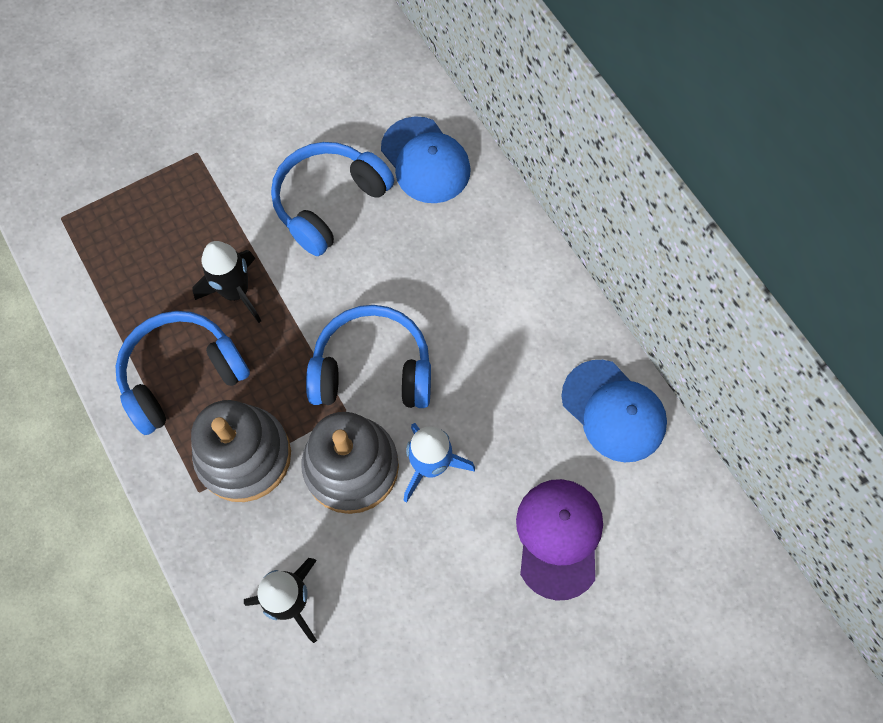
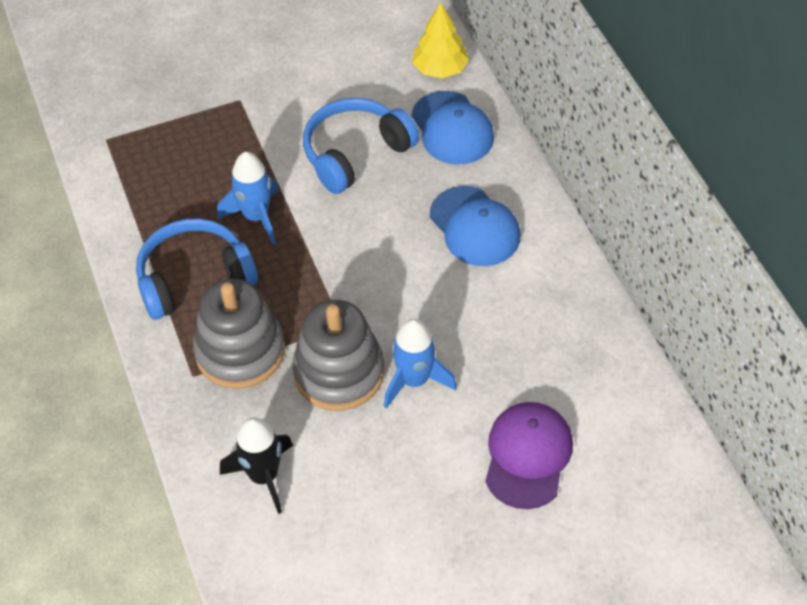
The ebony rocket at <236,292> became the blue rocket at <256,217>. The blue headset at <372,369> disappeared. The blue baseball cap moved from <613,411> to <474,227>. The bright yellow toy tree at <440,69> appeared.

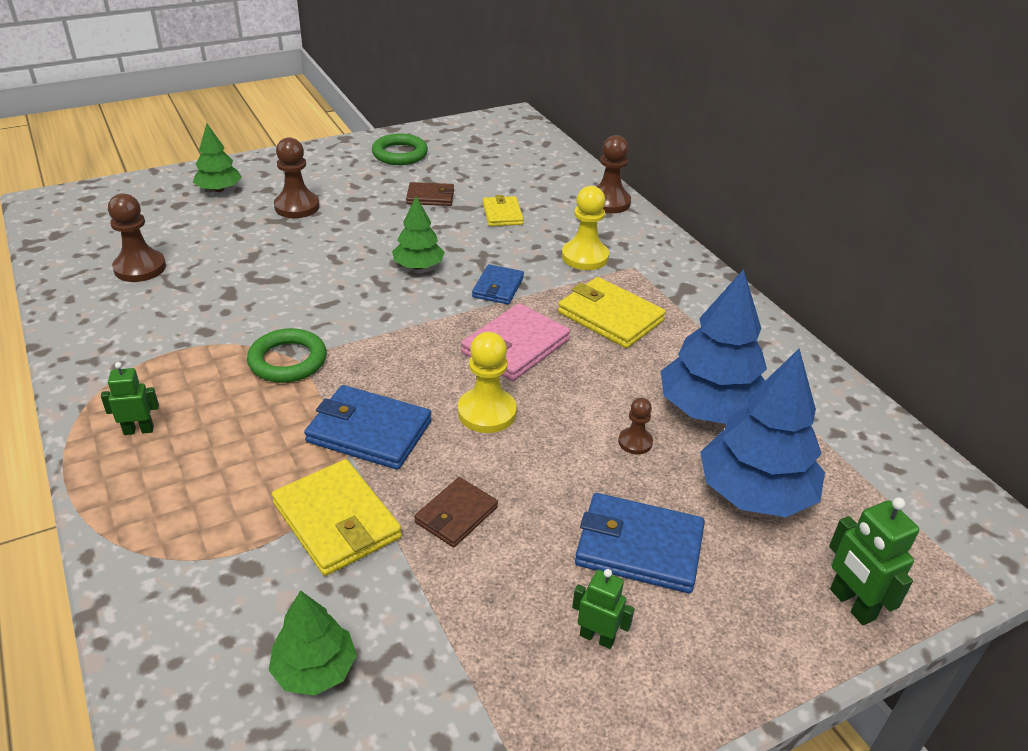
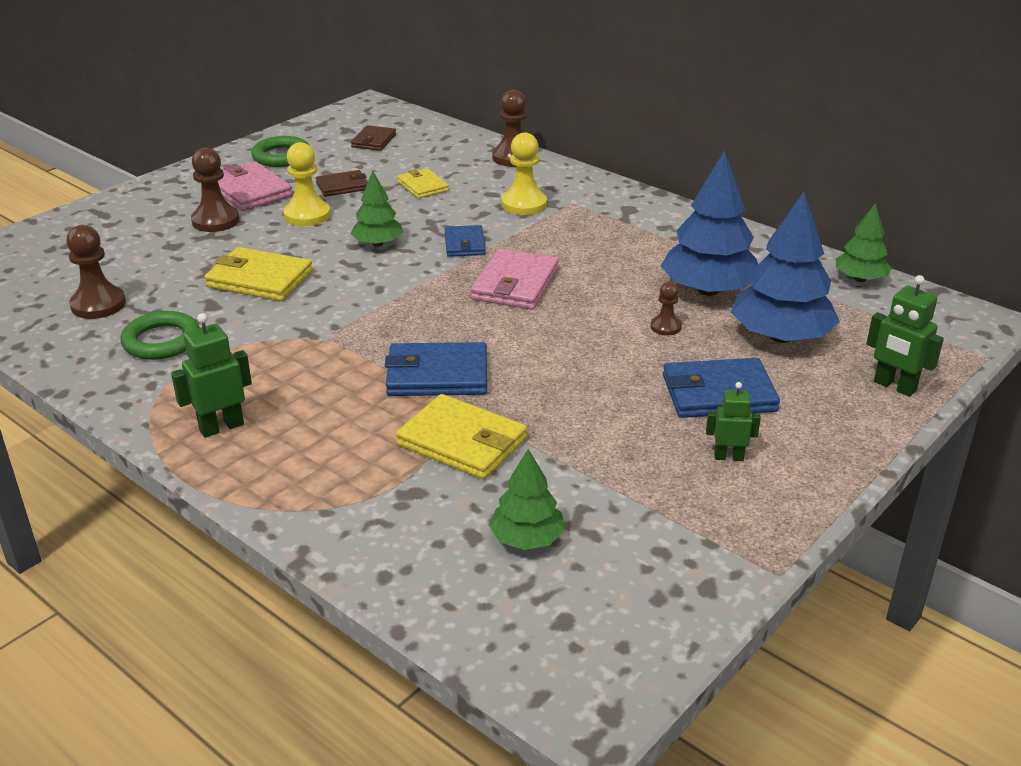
The leaf-green robot figure at <138,430> changed to 1.51 times the size. The leaf-green toy tree moved from <219,189> to <860,279>. The leaf-green hoop moved from <287,361> to <161,341>. The brown card wallet moved from <456,515> to <374,141>. The bright yellow game pawn moved from <487,412> to <307,215>. The bright yellow card wallet moved from <610,316> to <259,279>. The pink card wallet at <249,191> appeared.

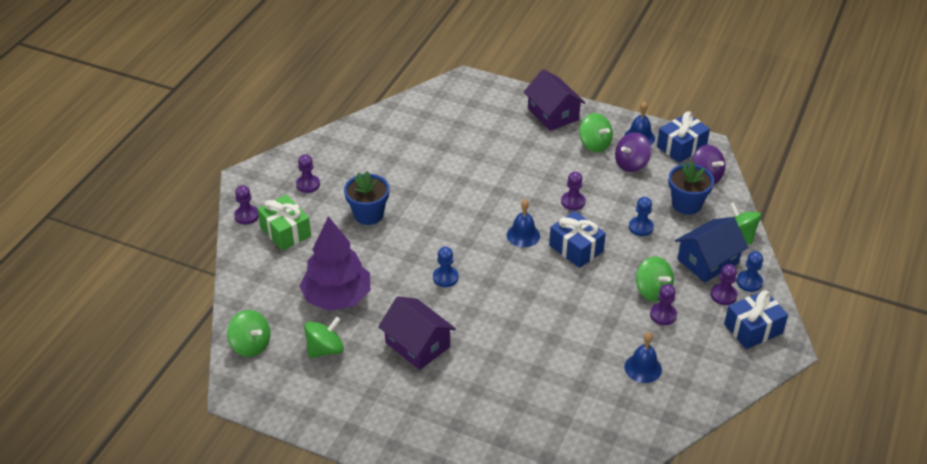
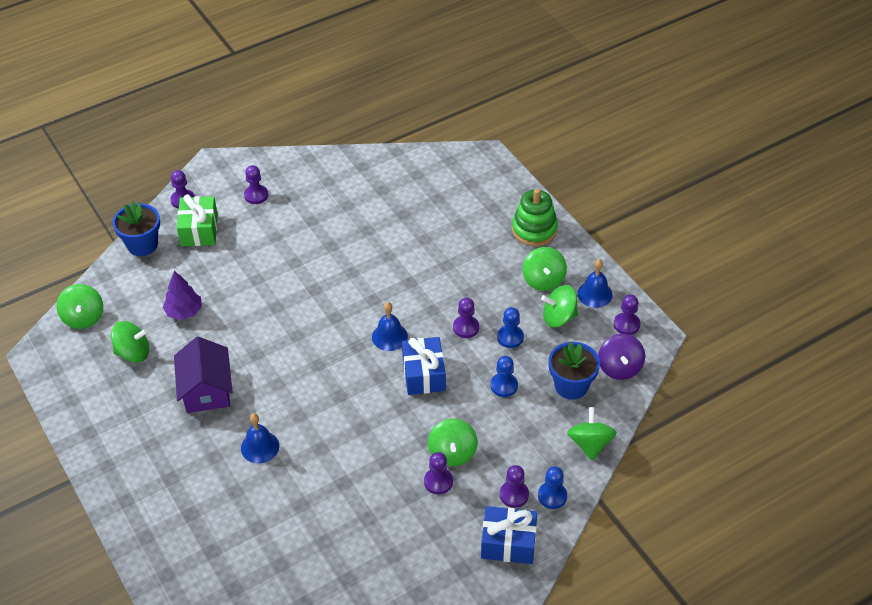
The royal purple toy tree at <337,297> changed to 0.55 times the size. The blue potted plant moved from <368,214> to <142,245>. The blue game pawn moved from <445,277> to <510,337>. The royal purple cottage at <553,114> was replaced by the leaf-green stacking rings at <534,230>. The royal purple whirligig at <631,164> became the leaf-green whirligig at <559,317>. The blue hand bell moved from <643,368> to <260,447>. The blue wrapped gift at <681,147> was replaced by the royal purple game pawn at <626,324>. The blue cottage at <708,261> disappeared.

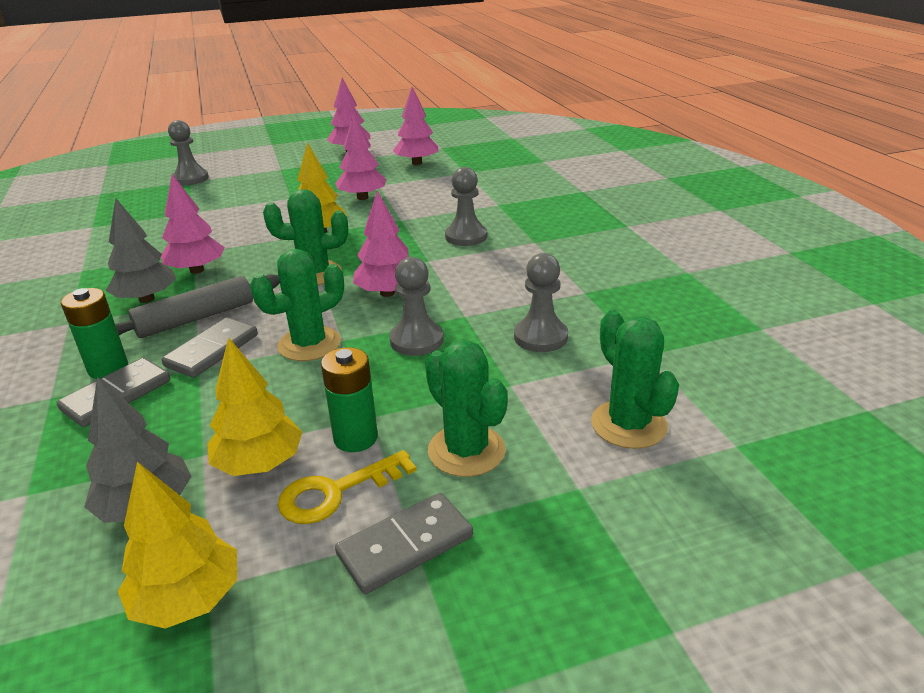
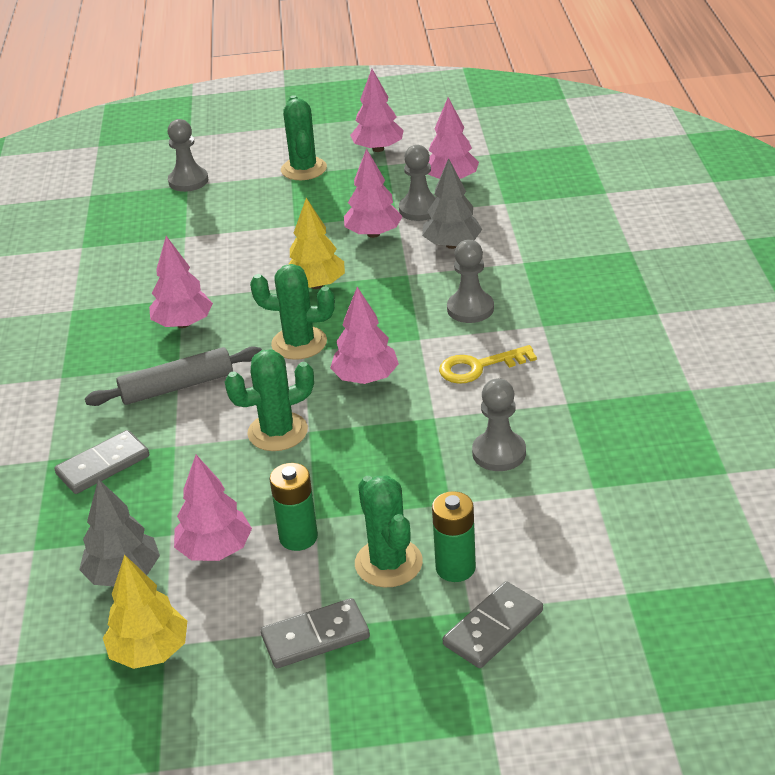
The leaf-green power cell moved from <108,368> to <455,568>. The grey toy tree moved from <147,299> to <452,245>. The grey domino piece moved from <212,351> to <493,628>. The bright yellow toy tree at <259,463> became the pink toy tree at <215,549>. The bright yellow door key moved from <336,492> to <478,367>. The grey game pawn moved from <416,340> to <420,209>. The leaf-green prickly plant moved from <628,425> to <303,169>.

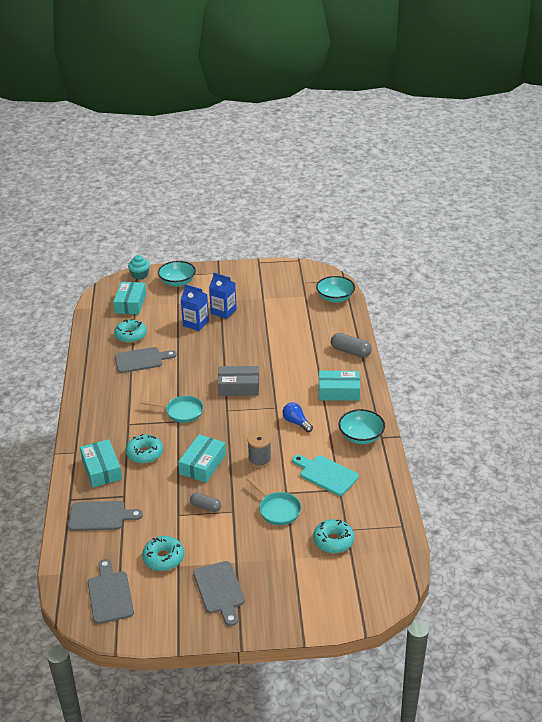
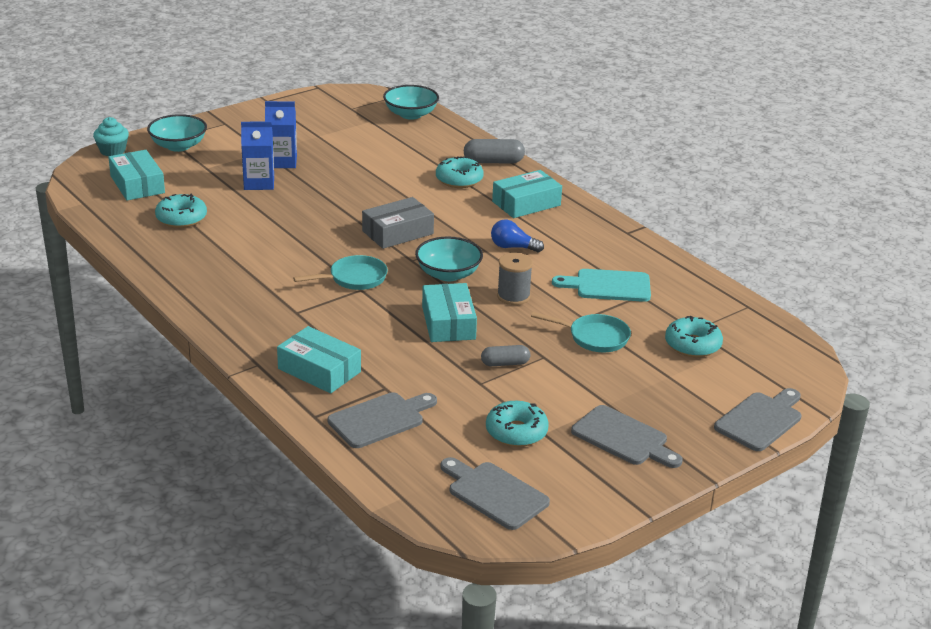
The grey bread board moved from <141,360> to <760,420>. The aqua glazed donut moved from <144,453> to <459,180>. The aqua deep dish moved from <361,436> to <448,274>.

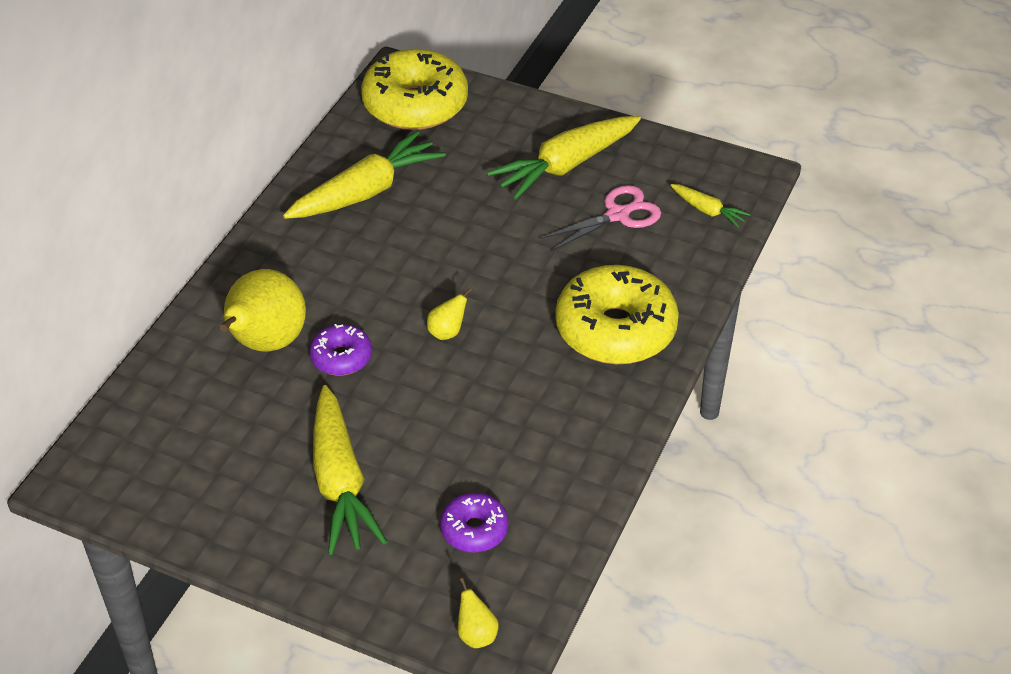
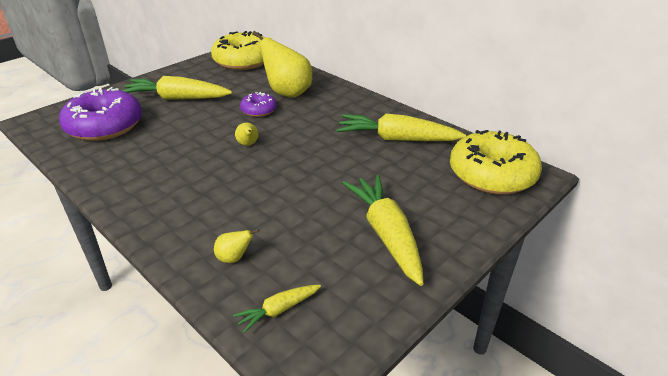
The bright yellow root vegetable at <366,191> turned 120 degrees clockwise. The royal purple glazed donut at <474,530> changed to 1.99 times the size. The bright yellow pear fruit moved from <476,634> to <234,258>. The pink scissors at <617,215> disappeared. The bright yellow glazed donut moved from <615,329> to <243,61>.

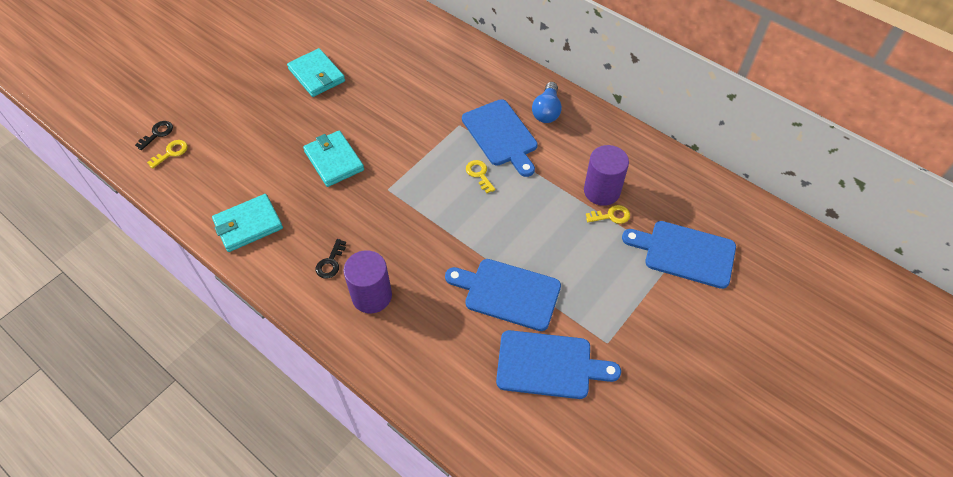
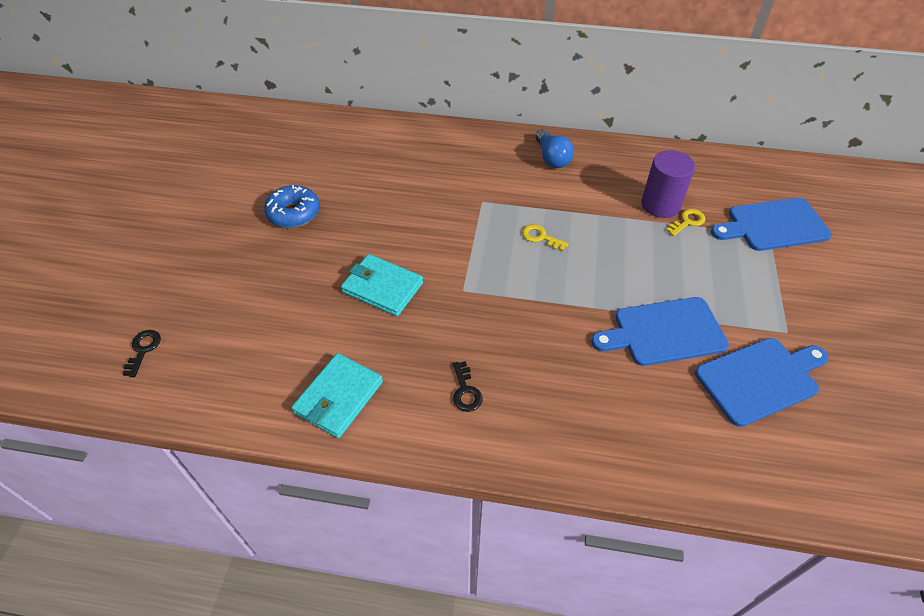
The bright yellow door key at <171,152> disappeared. The aqua card wallet at <317,75> was replaced by the blue glazed donut at <294,213>. The royal purple cylinder shape at <371,296> disappeared. The blue bread board at <501,135> disappeared.

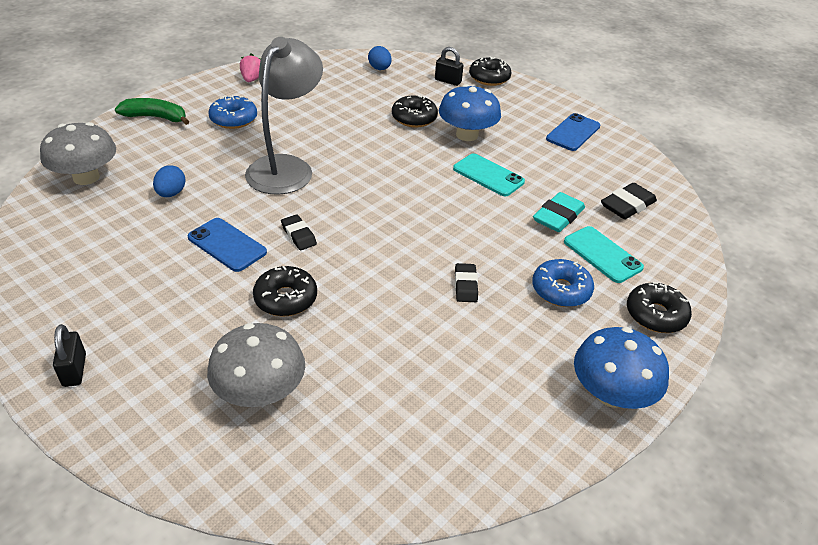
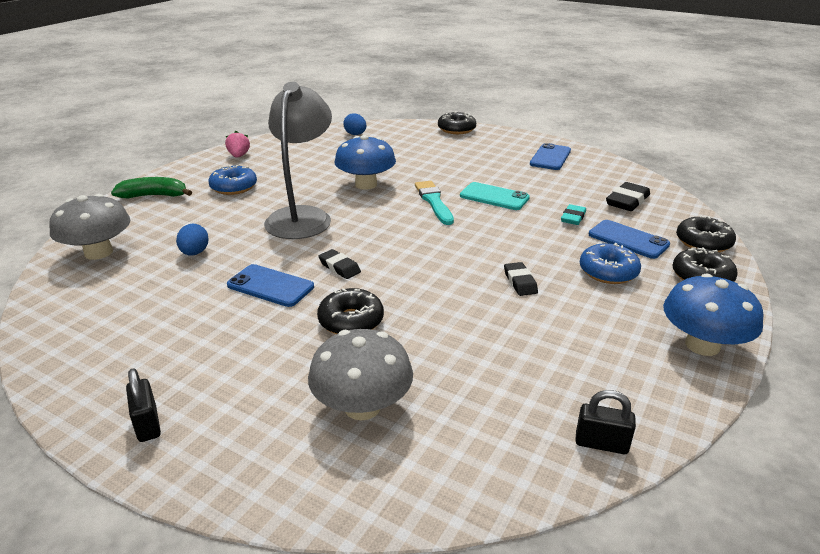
The ebony glazed donut moved from <414,118> to <703,242>. The ebony lock moved from <448,81> to <601,443>. The blue fungus moved from <467,135> to <366,184>. The aqua pencil eraser at <558,216> changed to 0.65 times the size. The aqua smartphone at <602,254> became the blue smartphone at <628,240>. The aqua paintbrush at <434,201> appeared.

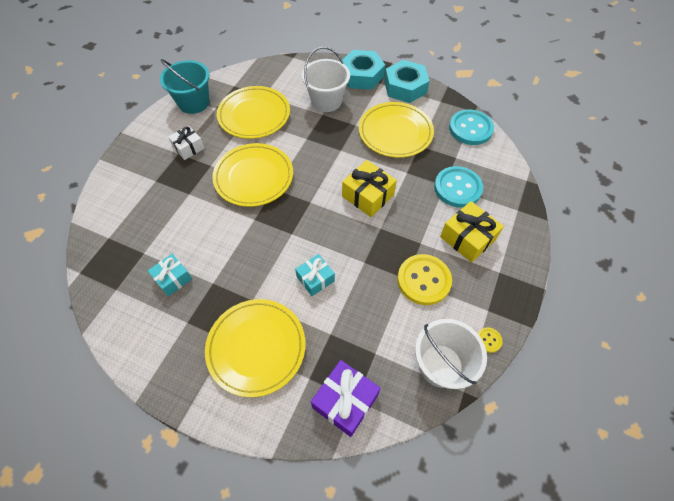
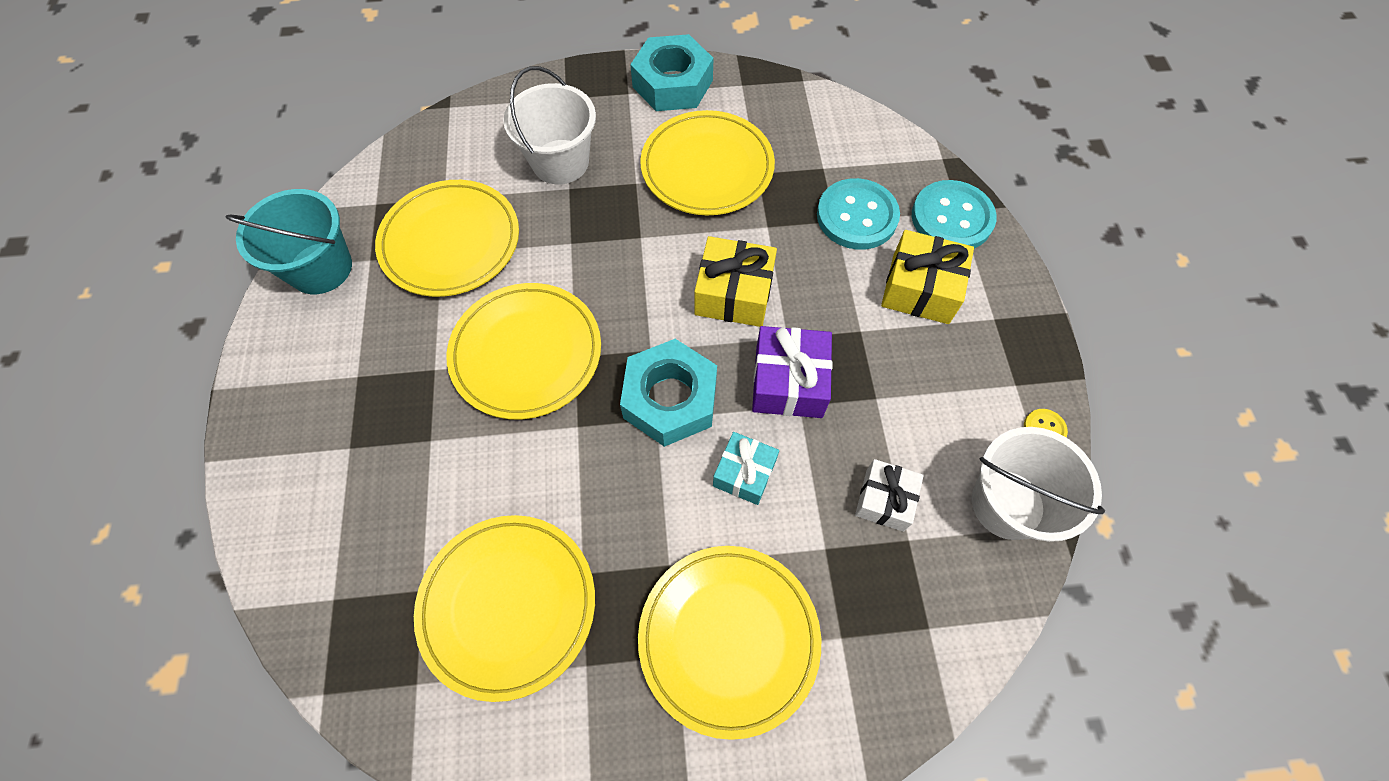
The aqua wrapped gift at <173,278> was replaced by the bright yellow plate at <508,605>. The white wrapped gift moved from <188,148> to <884,500>. The royal purple wrapped gift moved from <345,401> to <788,382>. The aqua nut moved from <361,75> to <670,399>. The bright yellow button at <423,280> disappeared. The aqua button moved from <470,128> to <951,218>.

